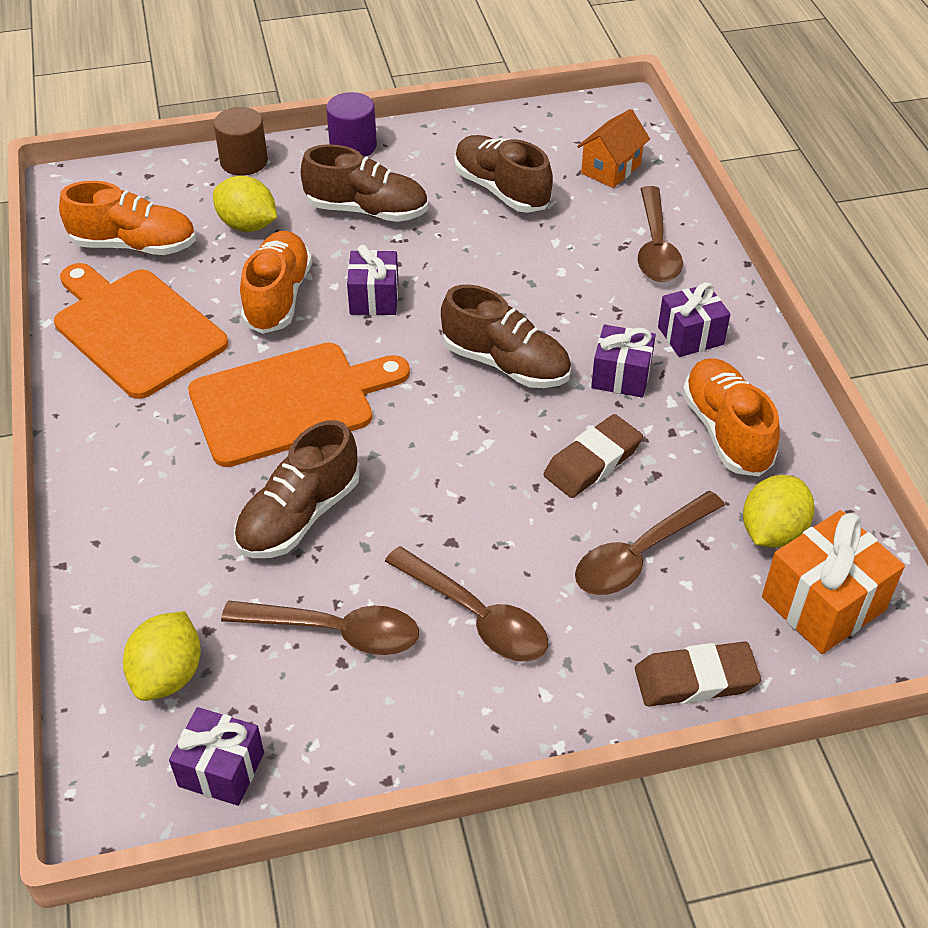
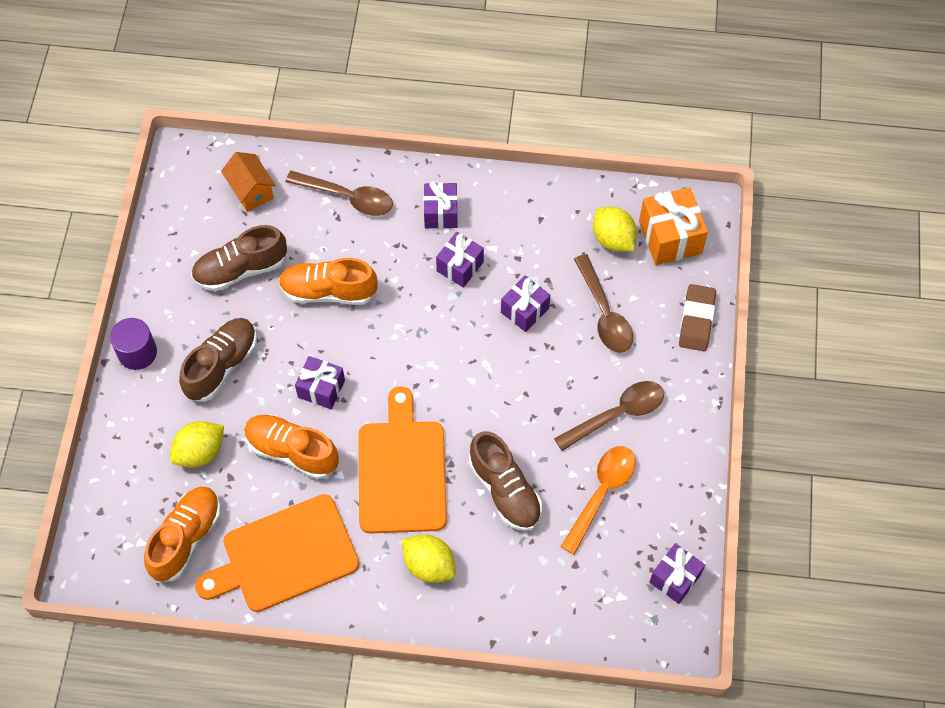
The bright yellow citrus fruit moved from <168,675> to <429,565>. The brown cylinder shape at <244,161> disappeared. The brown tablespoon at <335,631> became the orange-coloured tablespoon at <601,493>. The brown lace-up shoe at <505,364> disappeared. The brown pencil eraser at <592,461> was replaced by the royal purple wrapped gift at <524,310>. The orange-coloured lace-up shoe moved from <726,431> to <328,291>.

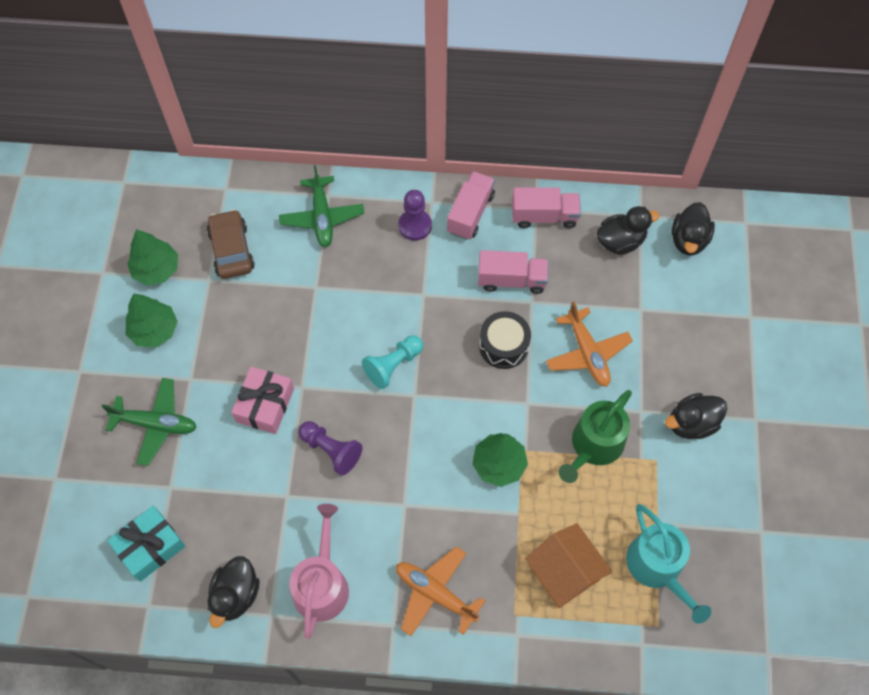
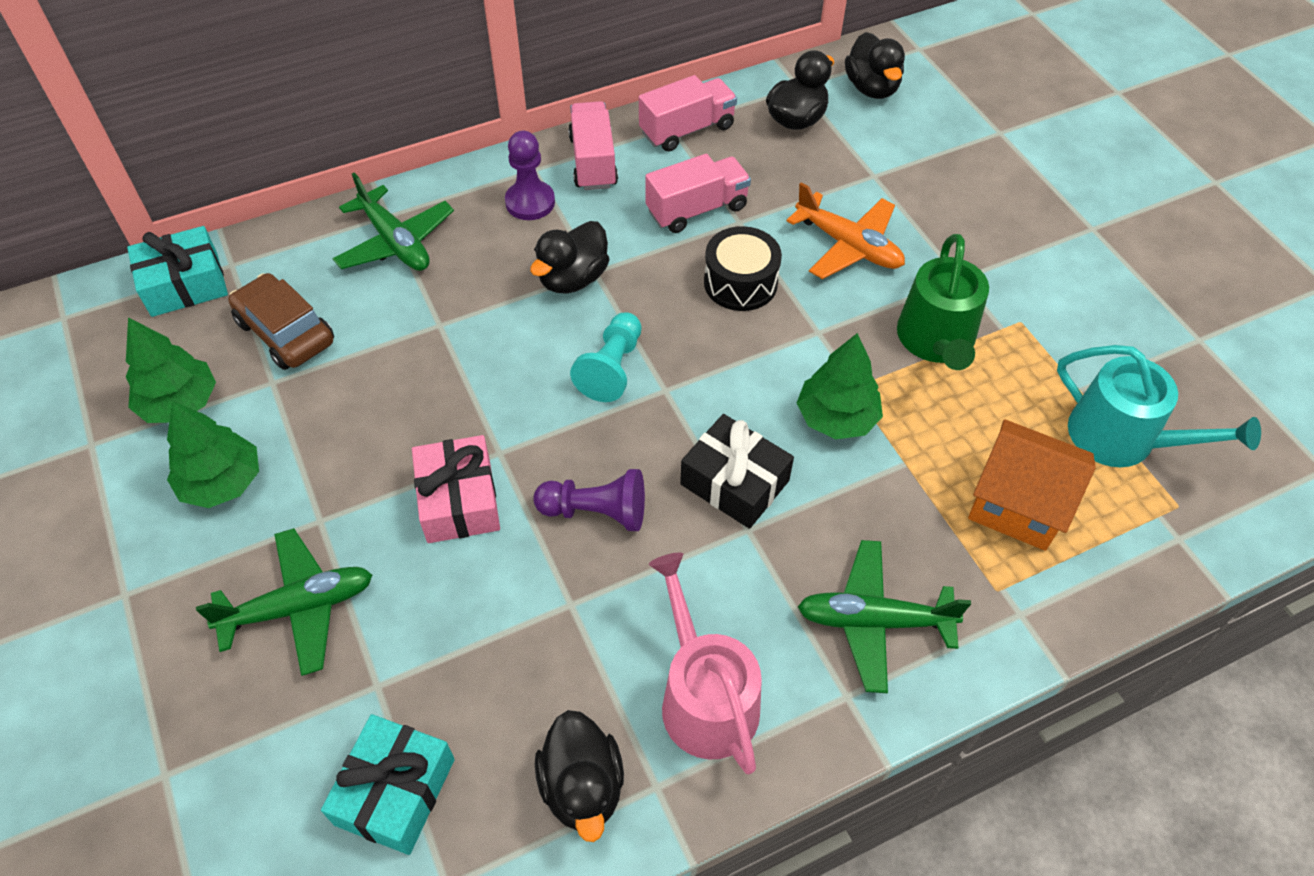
The orange-coloured aeroplane at <435,593> became the leaf-green aeroplane at <874,621>. The ebony duck moved from <691,423> to <573,278>. The aqua wrapped gift at <185,284> appeared. The ebony wrapped gift at <734,482> appeared.

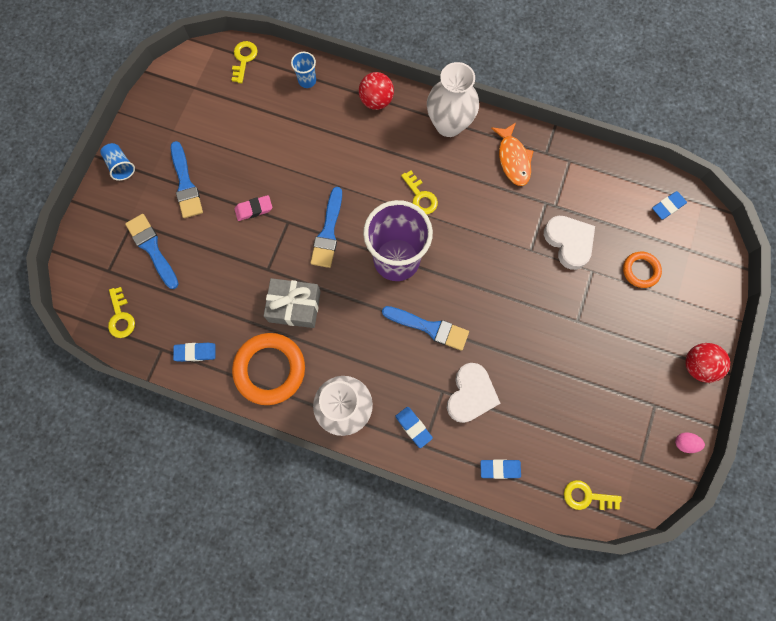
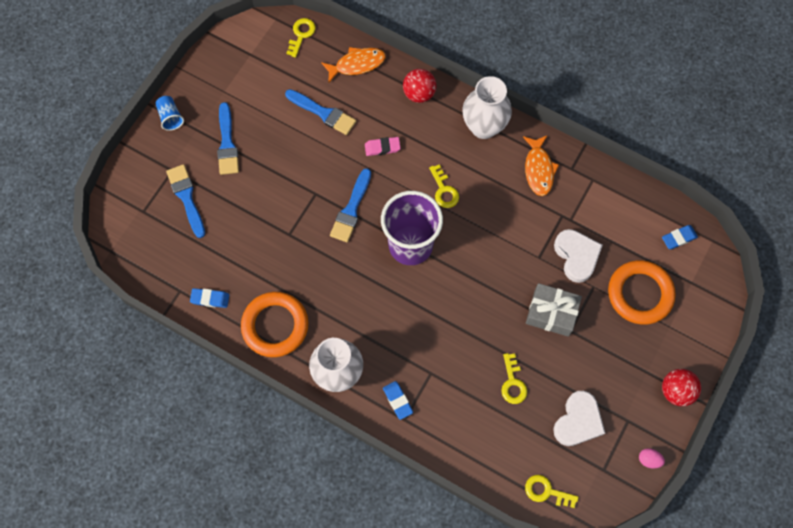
The bright yellow door key moved from <121,317> to <513,383>. The pink pencil eraser moved from <254,209> to <382,148>. The grey wrapped gift moved from <294,306> to <551,313>. The blue beaker at <307,81> was replaced by the orange-coloured fish figure at <357,64>. The blue paintbrush moved from <429,327> to <323,113>. The white heart moved from <471,394> to <578,421>. The blue pencil eraser at <500,468> disappeared. The orange-coloured hoop at <640,270> changed to 1.83 times the size.

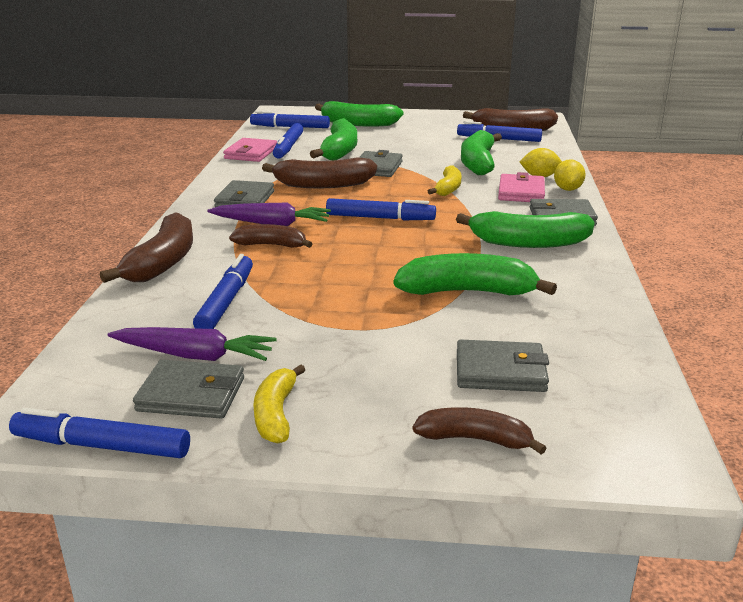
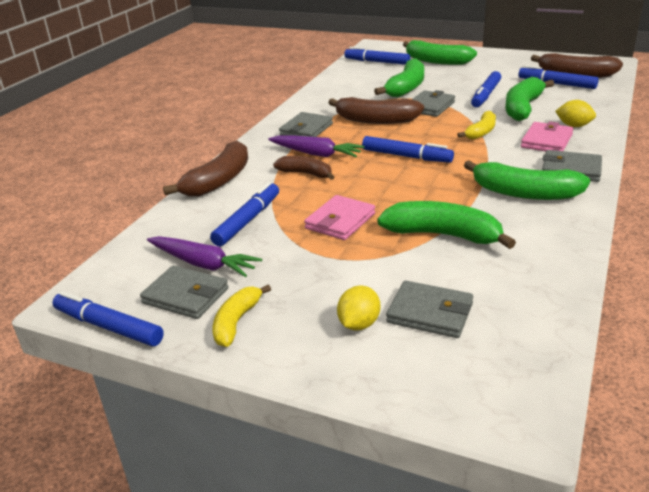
The pink card wallet moved from <251,153> to <340,221>. The blue marker pen moved from <288,147> to <485,95>. The brown toy banana at <475,439> disappeared. The bright yellow citrus fruit moved from <567,189> to <359,324>.

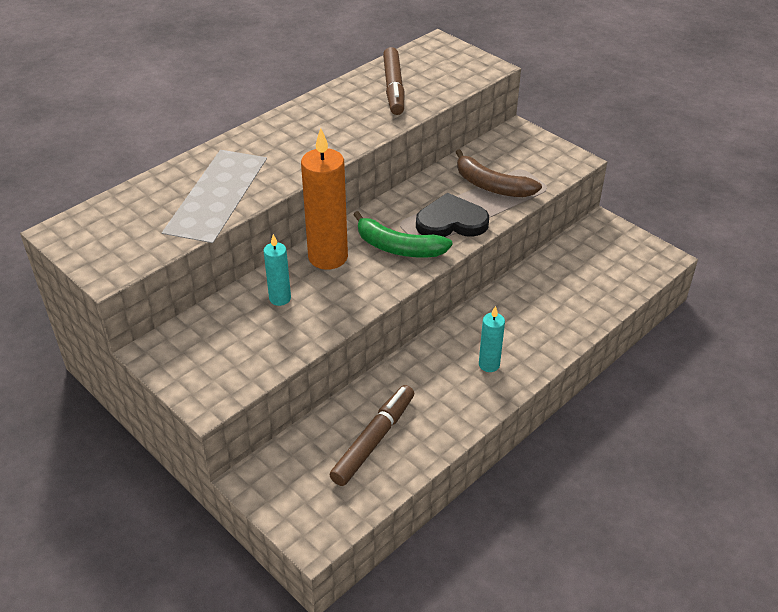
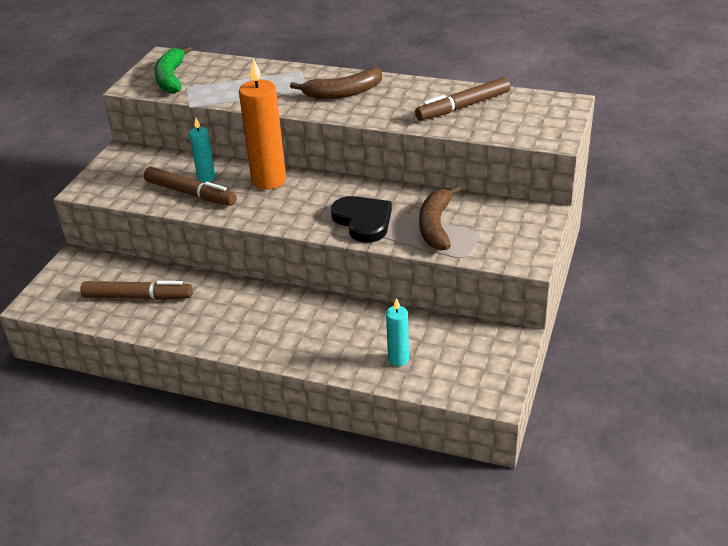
The leaf-green toy banana moved from <398,247> to <171,78>. The aqua candle moved from <489,365> to <398,359>. The brown marker pen at <190,193> appeared. The brown toy banana at <342,93> appeared.

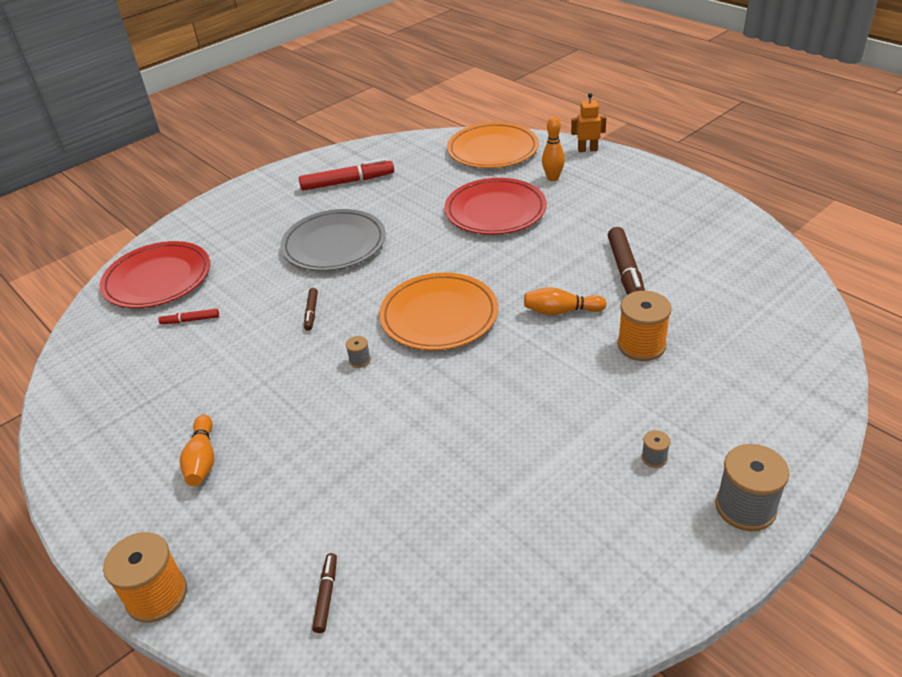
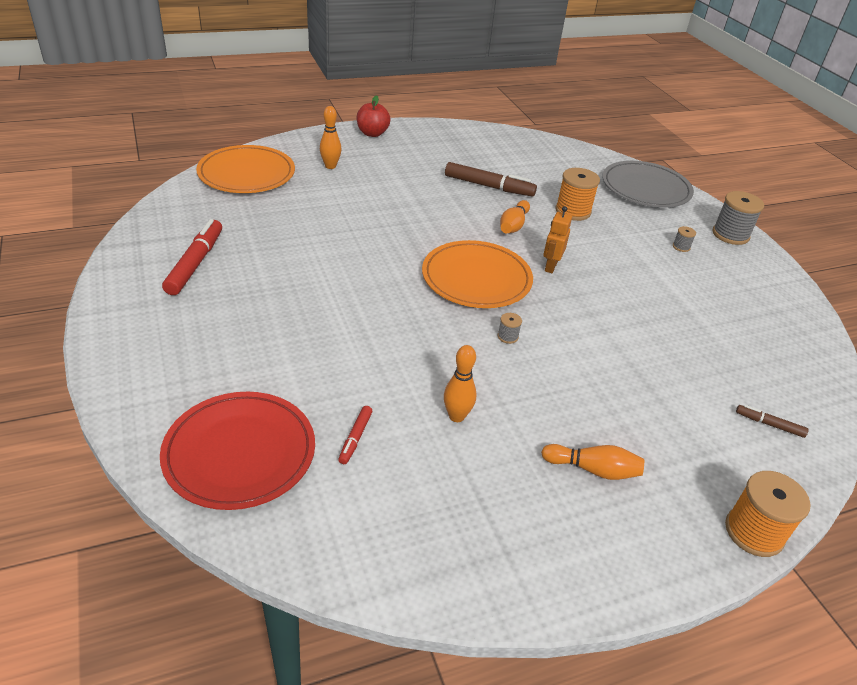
The grey plate moved from <334,244> to <645,188>. The brown marker pen at <311,312> disappeared. The scarlet plate at <495,211> disappeared. The orange-coloured robot figure moved from <587,150> to <550,266>. The scarlet toy apple at <372,133> appeared. The orange-coloured skittle at <456,416> appeared.

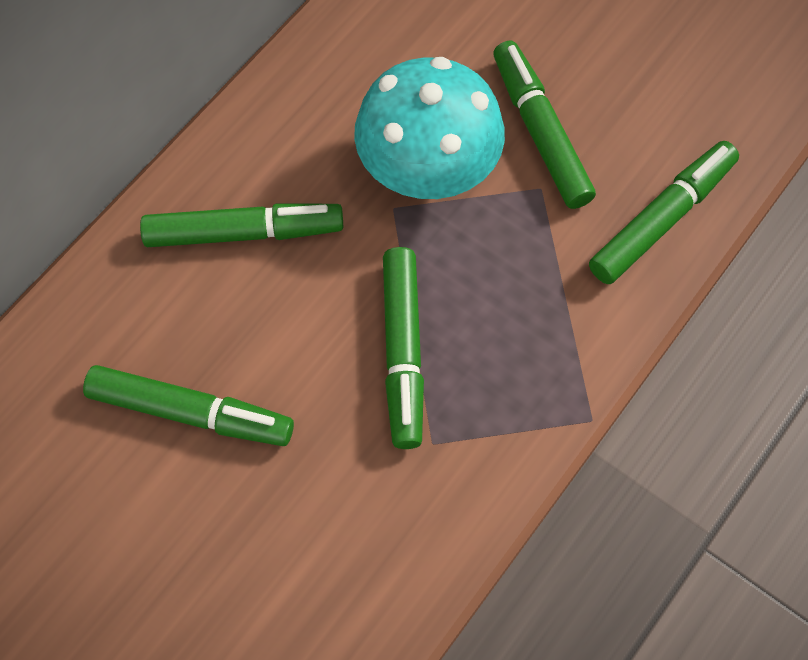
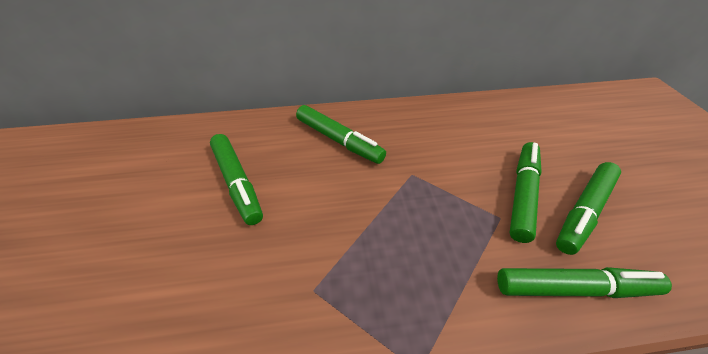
The aqua fungus at <428,168> disappeared. The leaf-green marker pen moved from <403,351> to <584,211>.

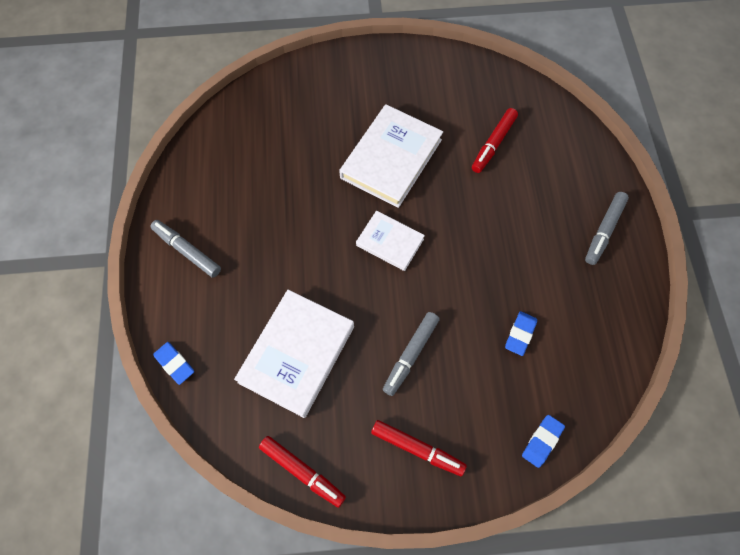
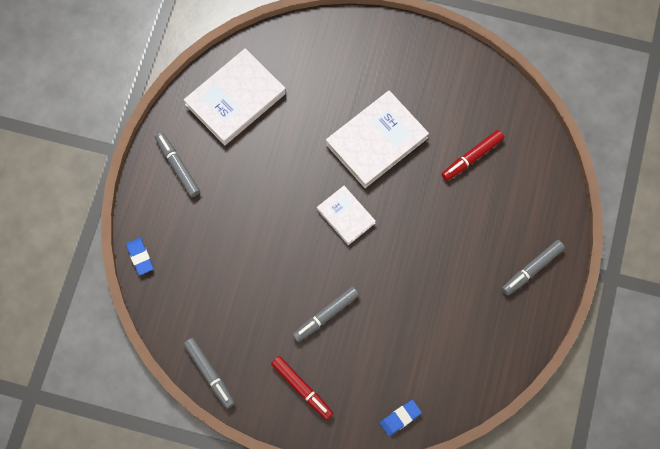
The white hardcover moved from <297,354> to <235,99>. The scarlet marker pen at <302,471> became the grey marker pen at <209,373>. The blue pencil eraser at <520,334> disappeared.

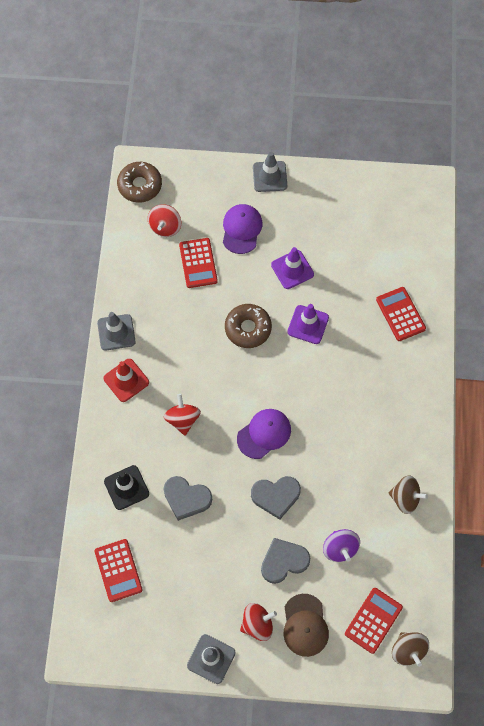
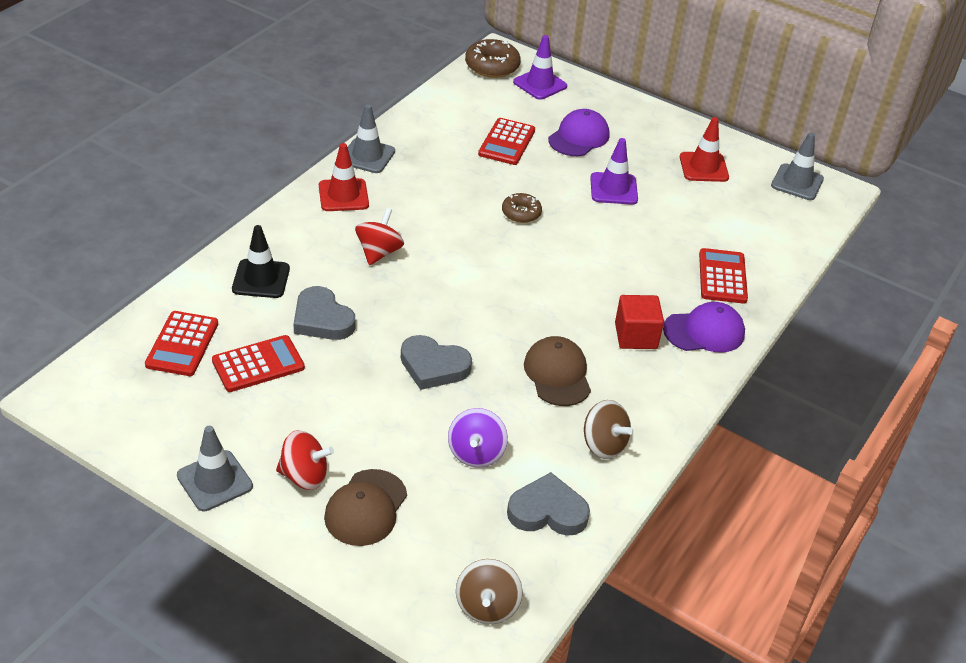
The scarlet whirligig at <165,227> disappeared. The brown glazed donut at <248,328> changed to 0.63 times the size. The royal purple baseball cap moved from <264,434> to <704,331>. The grey safety cone moved from <270,176> to <797,182>. The grey heart moved from <283,561> to <547,511>. The royal purple safety cone moved from <308,324> to <540,84>. The scarlet adding machine moved from <373,620> to <258,364>. The brown baseball cap at <557,374> appeared. The scarlet block at <636,336> appeared. The scarlet safety cone at <703,167> appeared.

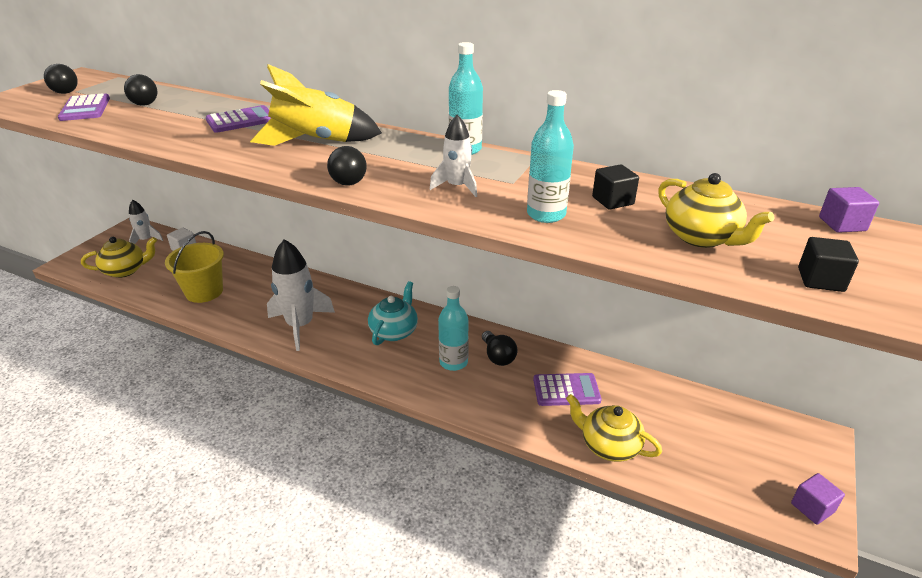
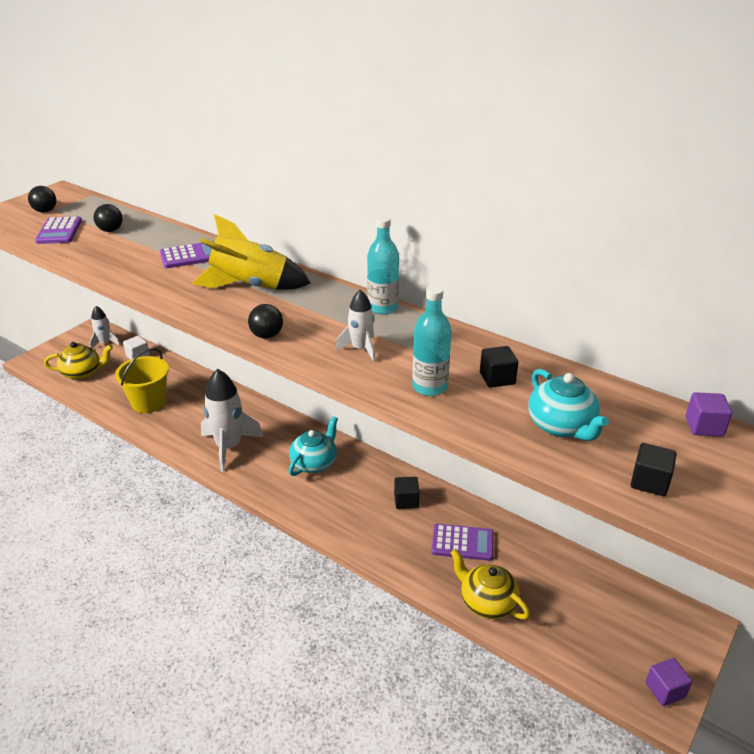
The aqua flask at <453,362> disappeared. The ebony light bulb at <498,356> was replaced by the ebony block at <406,501>. The bright yellow tea pot at <702,237> became the aqua tea pot at <561,426>.

